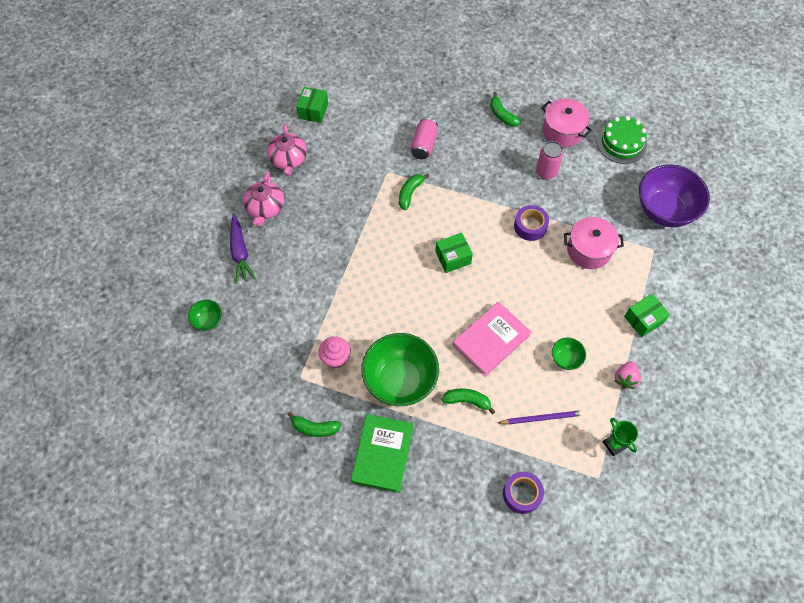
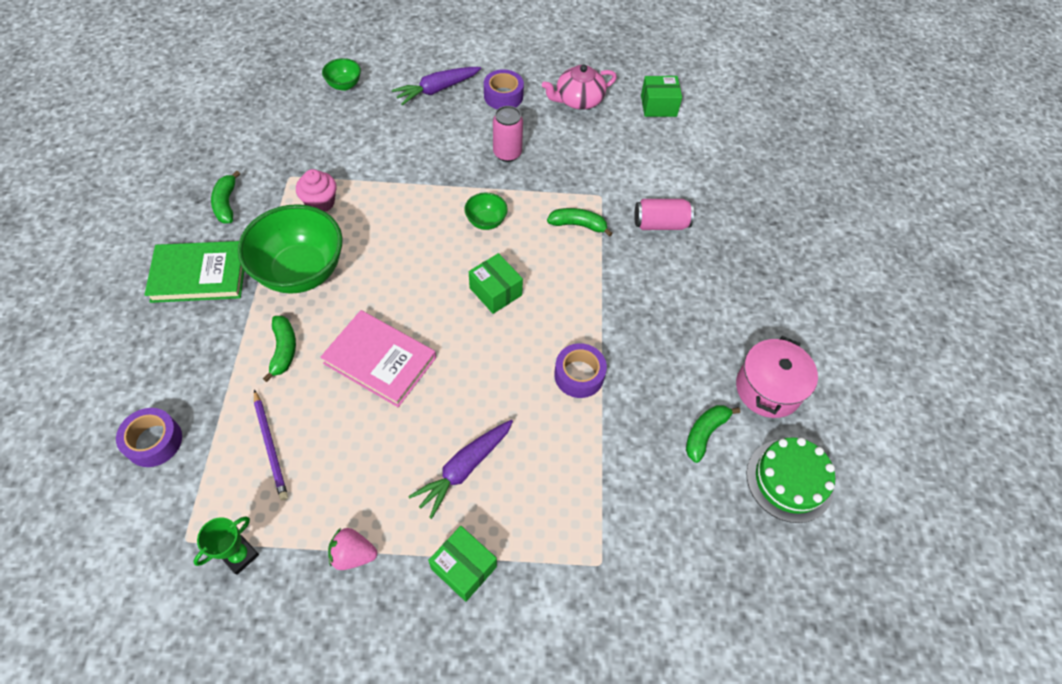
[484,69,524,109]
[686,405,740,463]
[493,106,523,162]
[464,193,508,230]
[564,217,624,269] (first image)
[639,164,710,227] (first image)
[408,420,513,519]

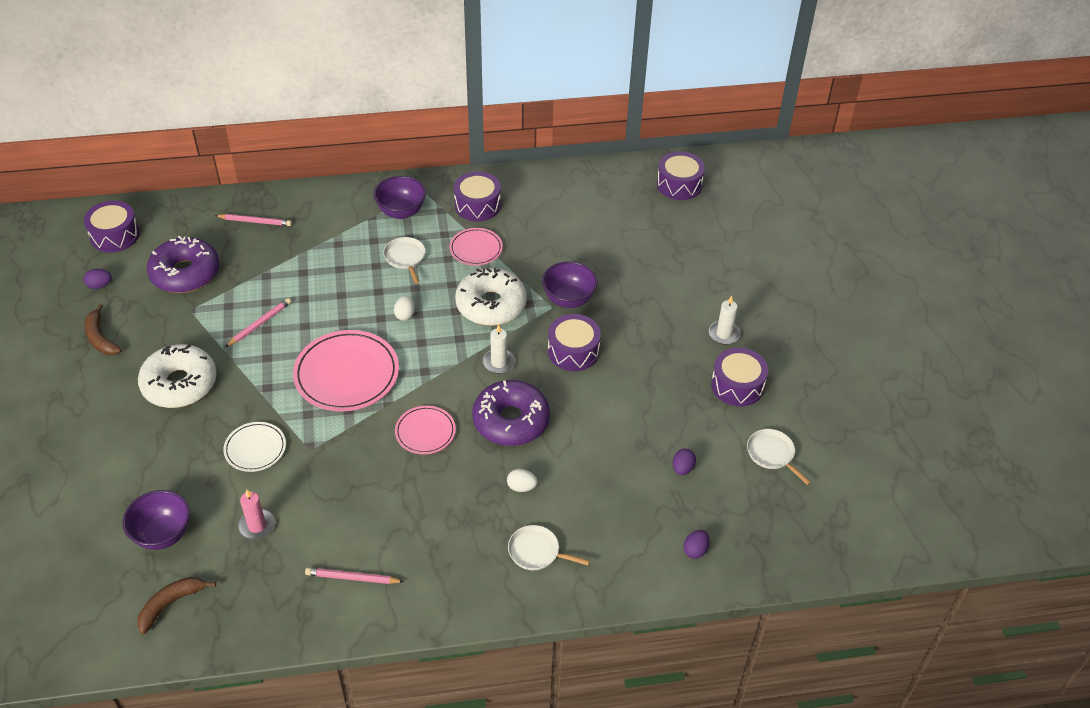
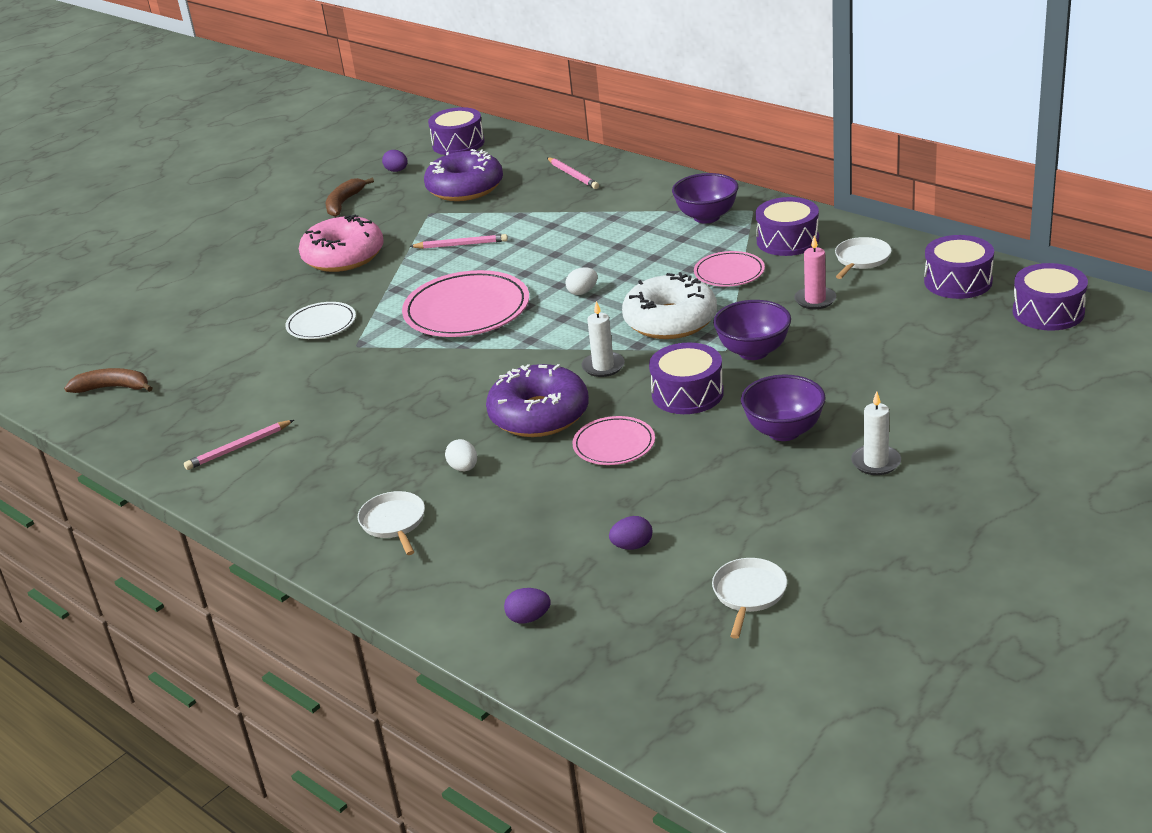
[741,375,826,441]
[299,214,384,272]
[794,236,836,309]
[184,420,294,470]
[835,237,892,279]
[572,416,655,465]
[924,235,994,299]

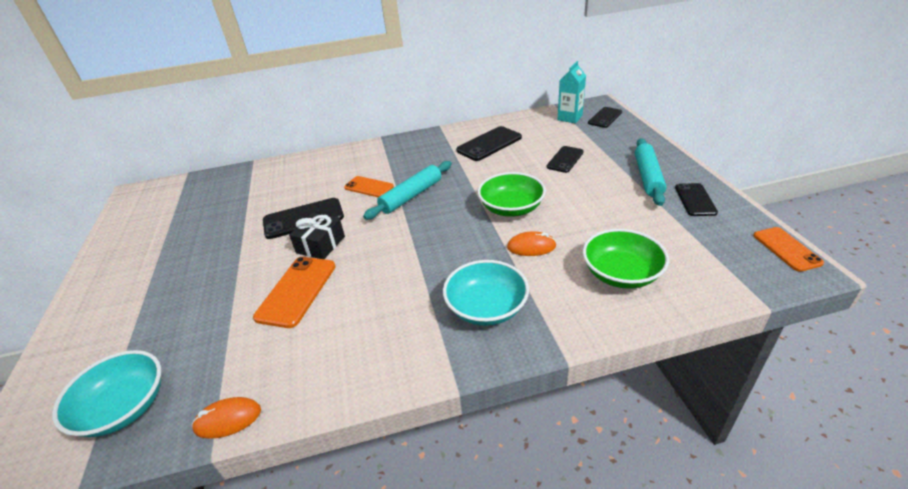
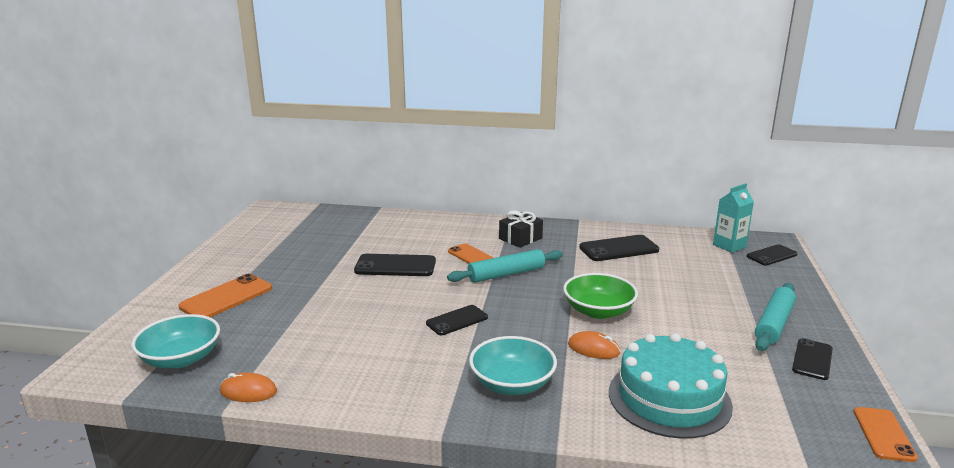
[178,274,272,318]
[499,210,543,248]
[426,305,488,335]
[609,333,733,439]

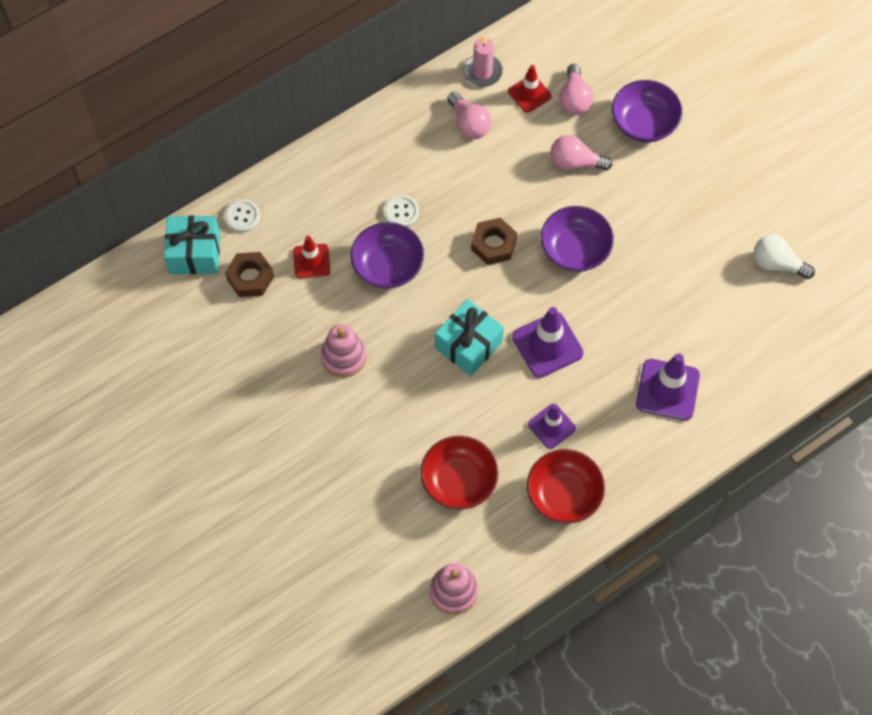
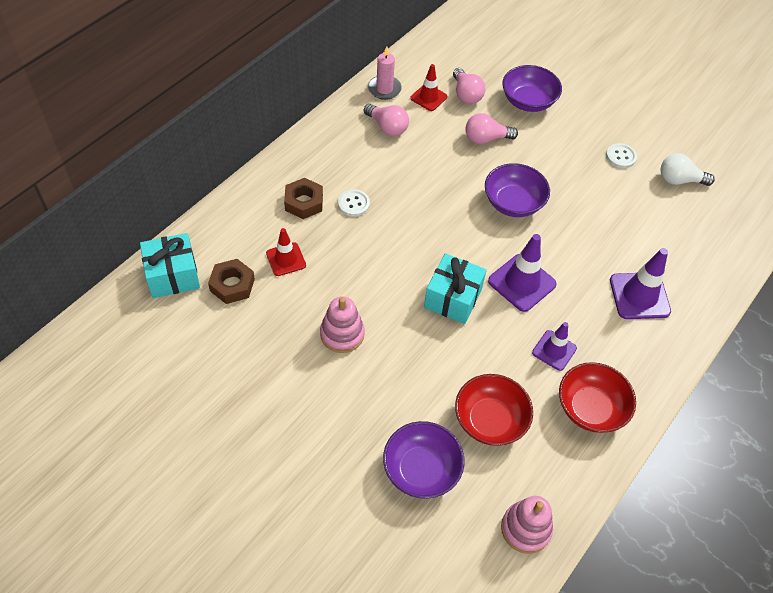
[606,143,637,168]
[383,421,465,499]
[284,178,323,219]

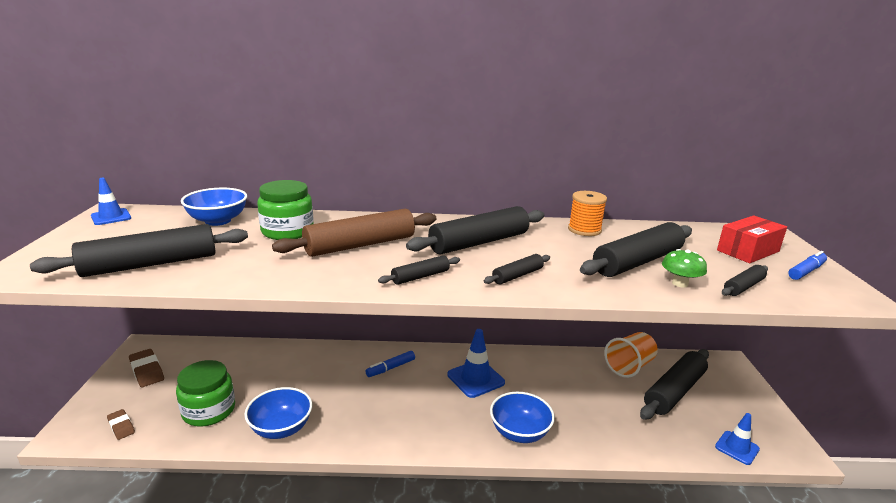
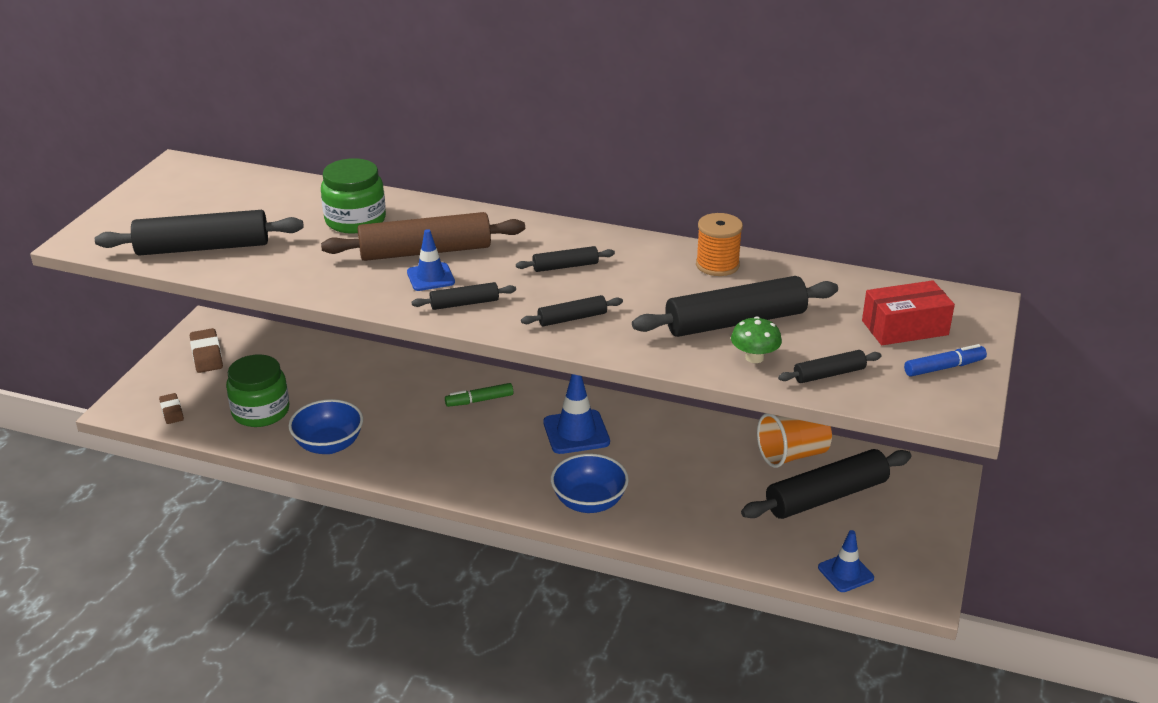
[407,229,455,291]
[181,188,247,226] (first image)
[445,383,513,407]
[516,246,615,272]

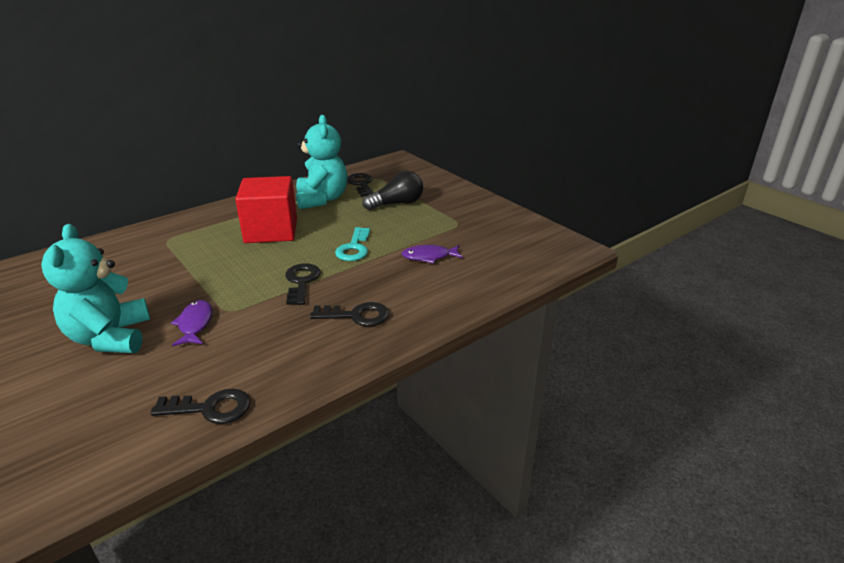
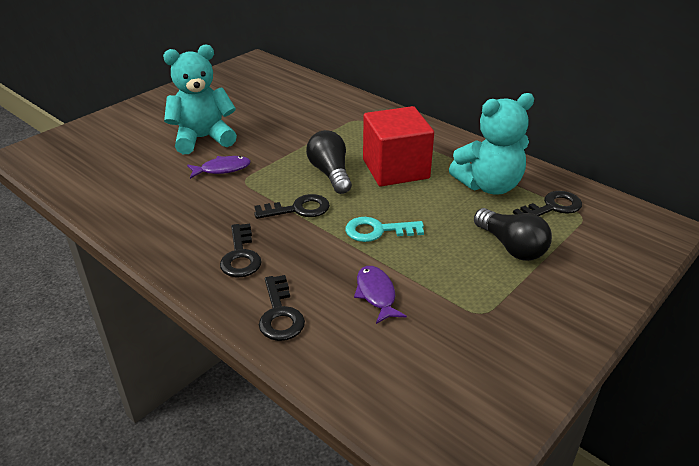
[259,275,305,341]
[306,130,352,194]

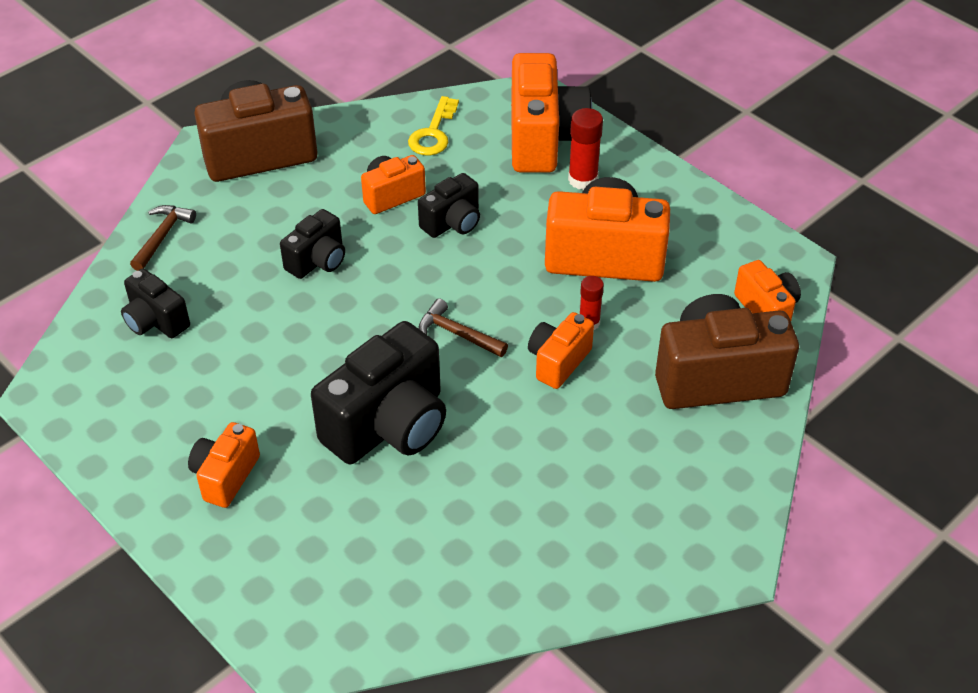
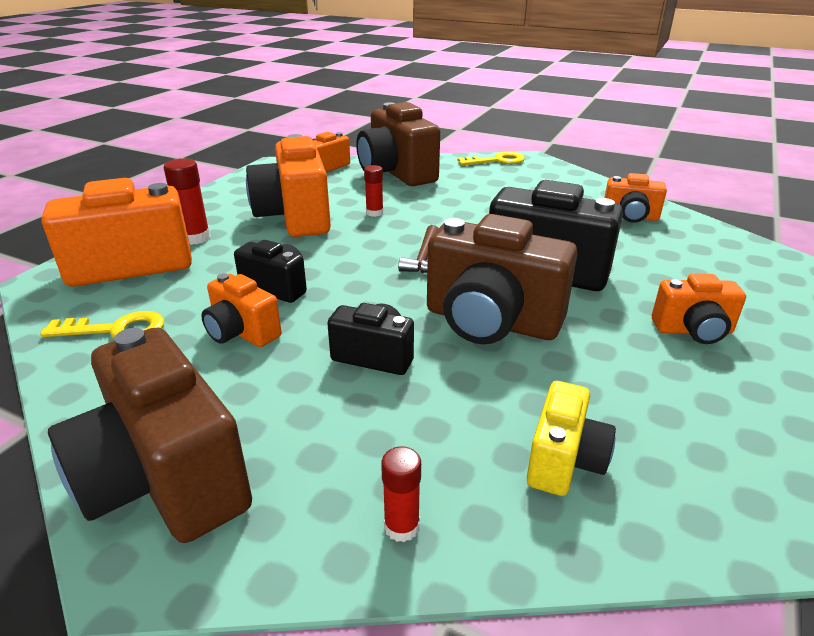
[527,381,616,496]
[381,447,421,542]
[604,173,667,223]
[427,214,578,344]
[457,151,525,165]

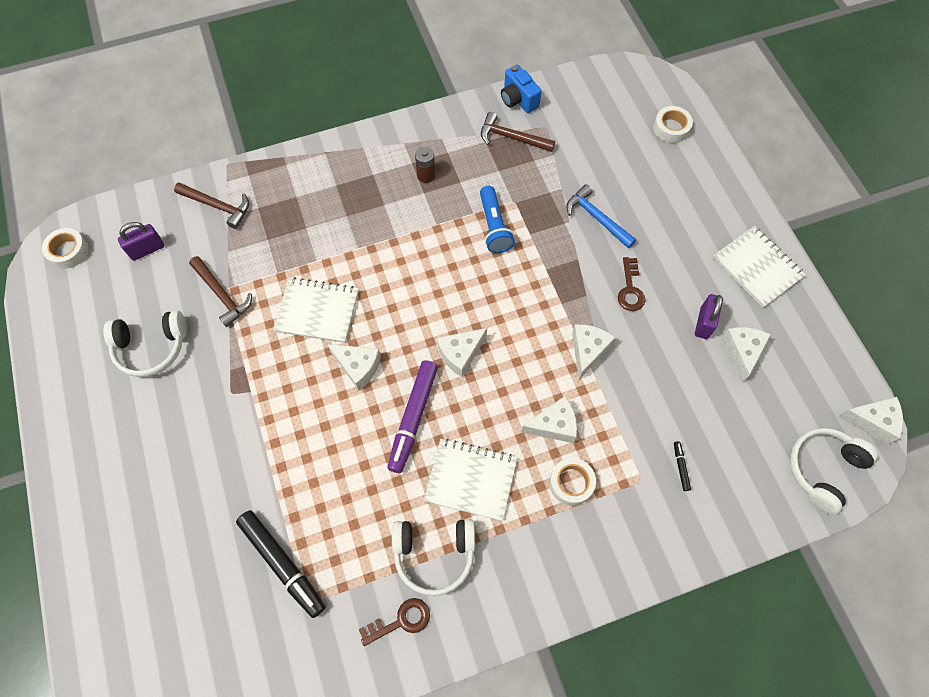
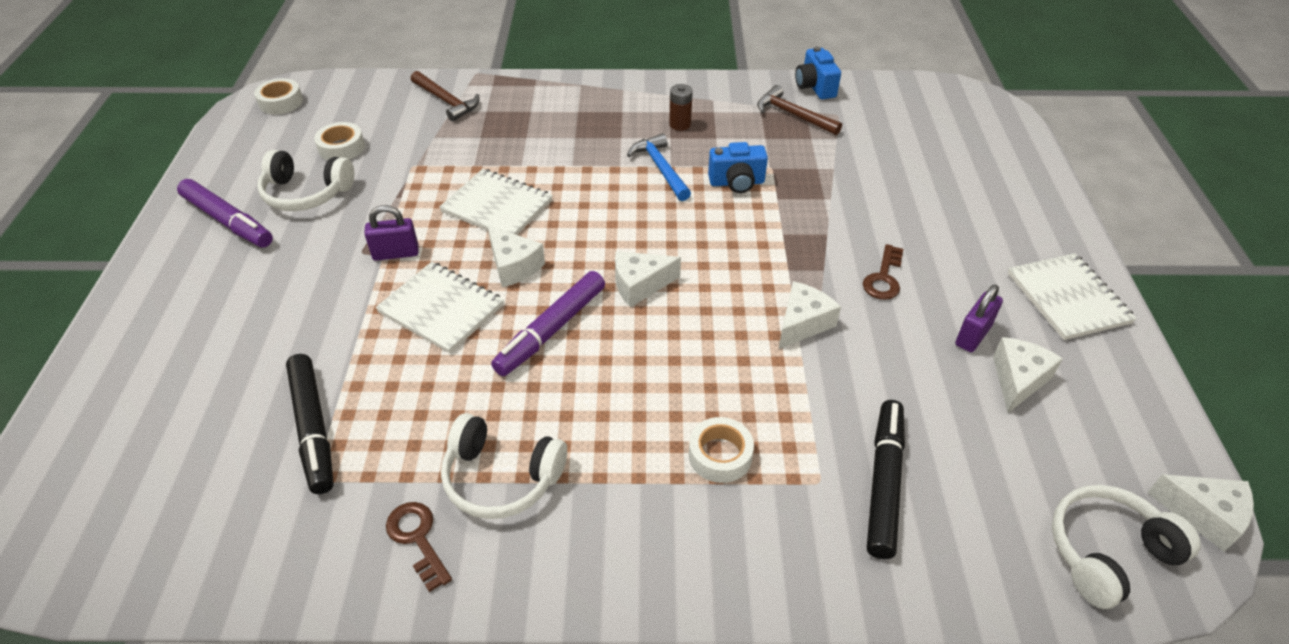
[364,205,419,261]
[189,256,252,327] (first image)
[386,502,452,592]
[375,262,504,353]
[708,142,768,193]
[521,396,577,443] (first image)
[627,133,691,201]
[314,122,365,160]
[867,400,905,559]
[177,179,273,247]

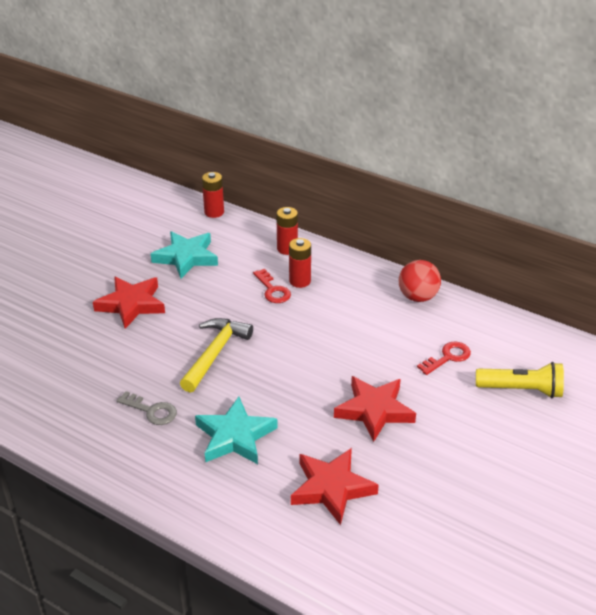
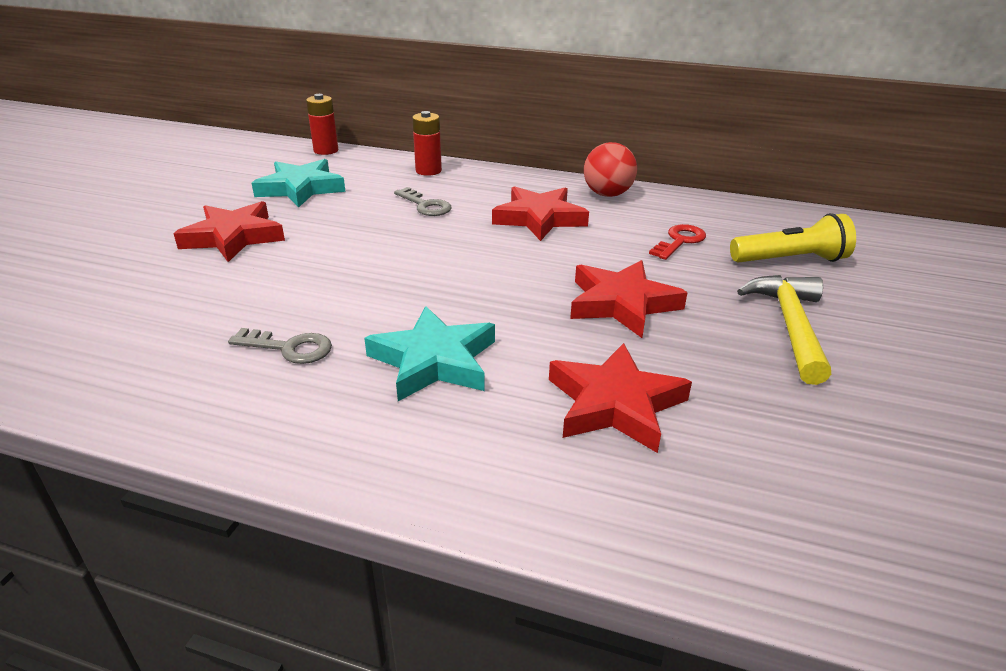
[737,275,831,385]
[394,187,452,216]
[289,238,311,288] (first image)
[492,186,589,241]

